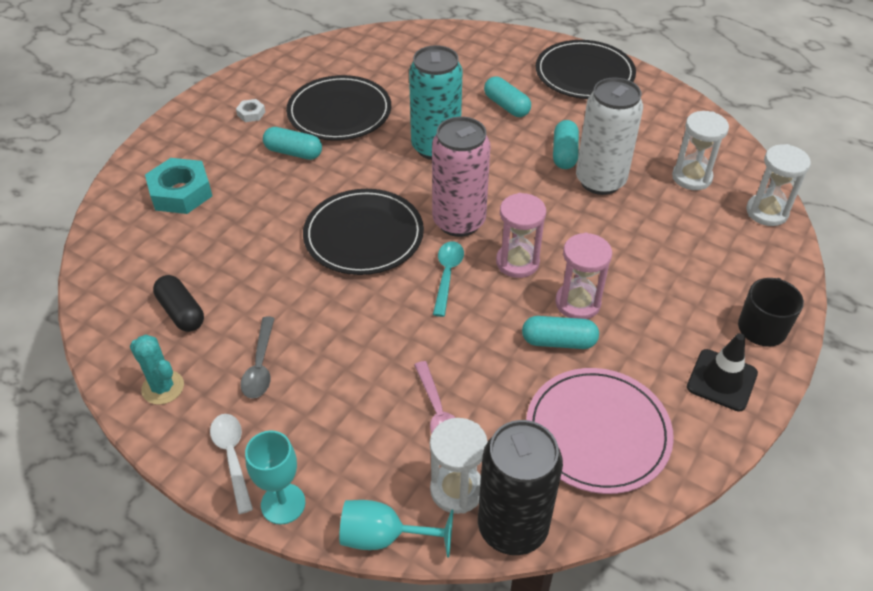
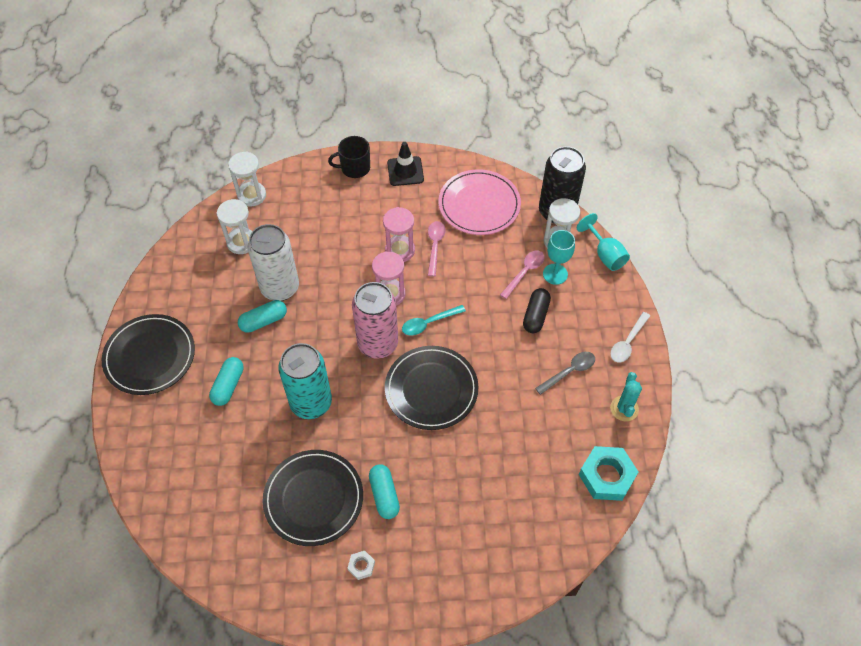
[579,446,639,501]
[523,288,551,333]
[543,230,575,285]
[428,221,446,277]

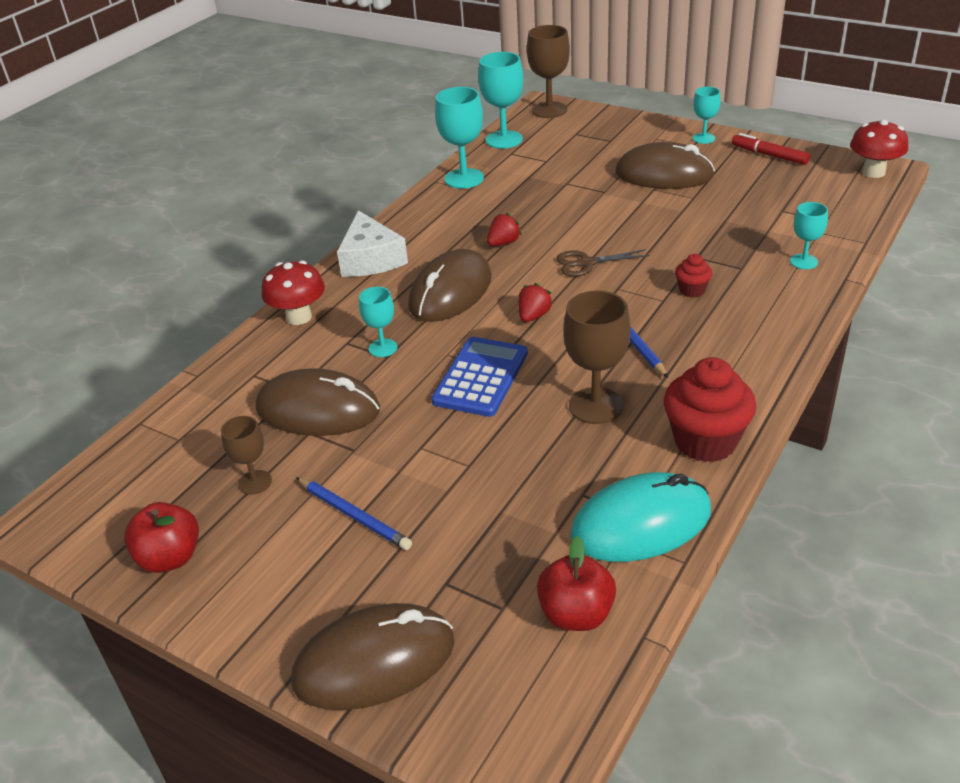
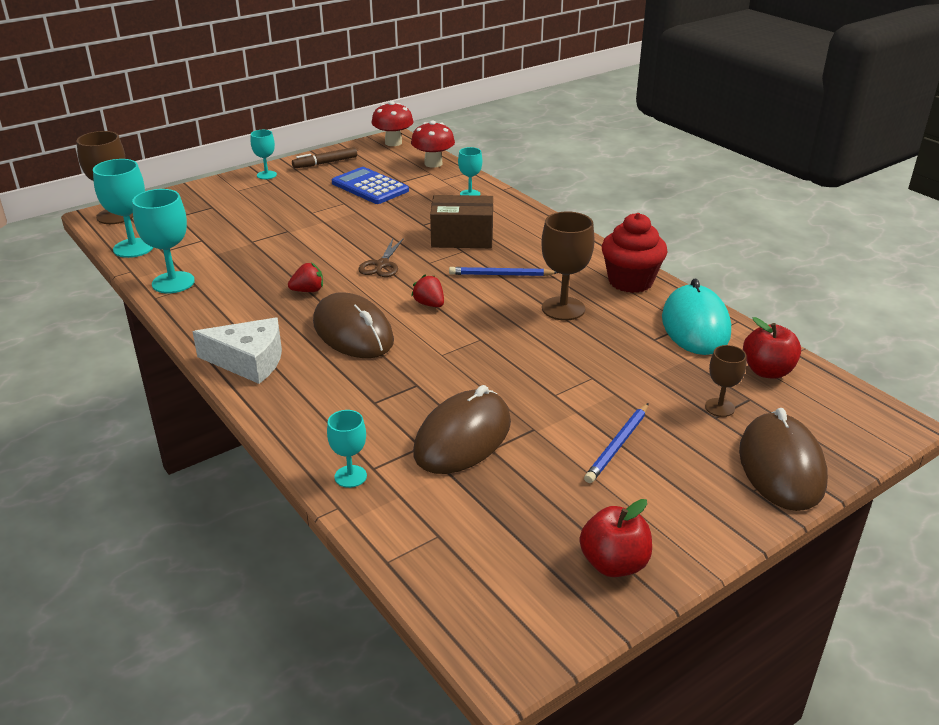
[705,345,747,417]
[411,121,455,168]
[584,403,649,483]
[327,410,367,488]
[332,167,409,204]
[288,263,323,292]
[615,142,715,189] (first image)
[430,195,493,248]
[292,147,357,168]

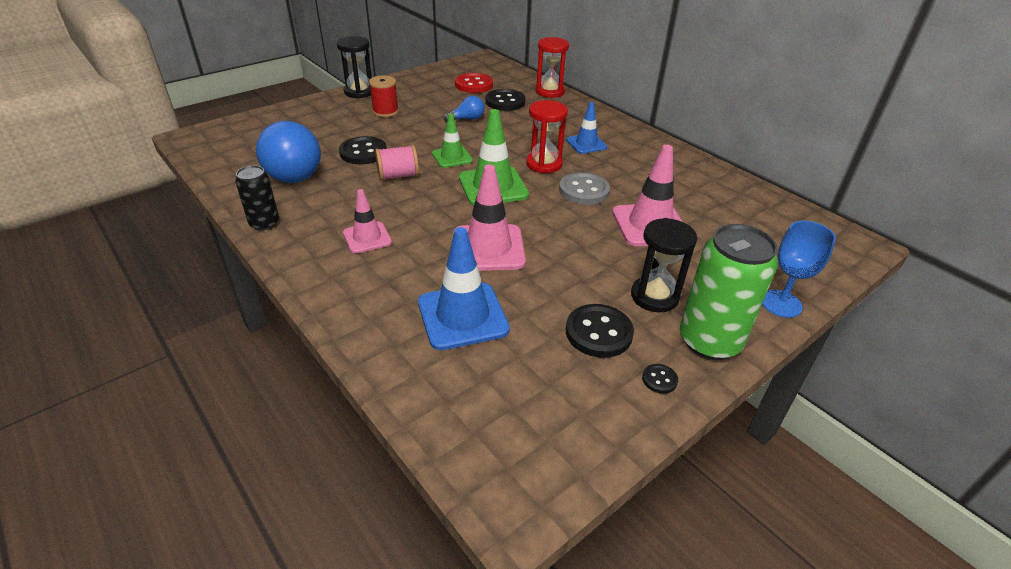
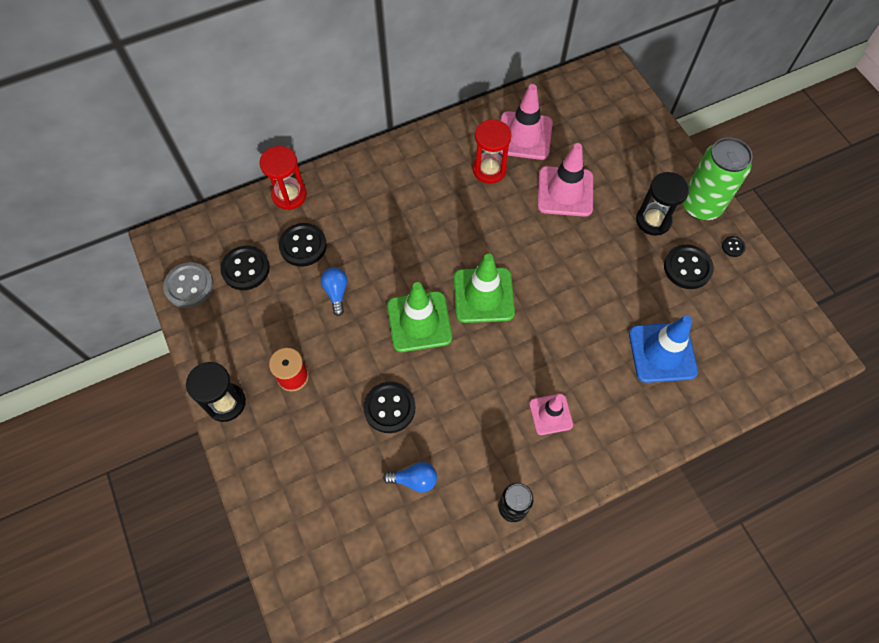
[383,462,437,493]
[375,145,419,181] (first image)
[387,282,452,352]
[499,84,553,160]
[220,246,270,290]
[473,119,512,184]
[163,262,214,308]
[566,102,607,154] (first image)
[762,221,836,318] (first image)

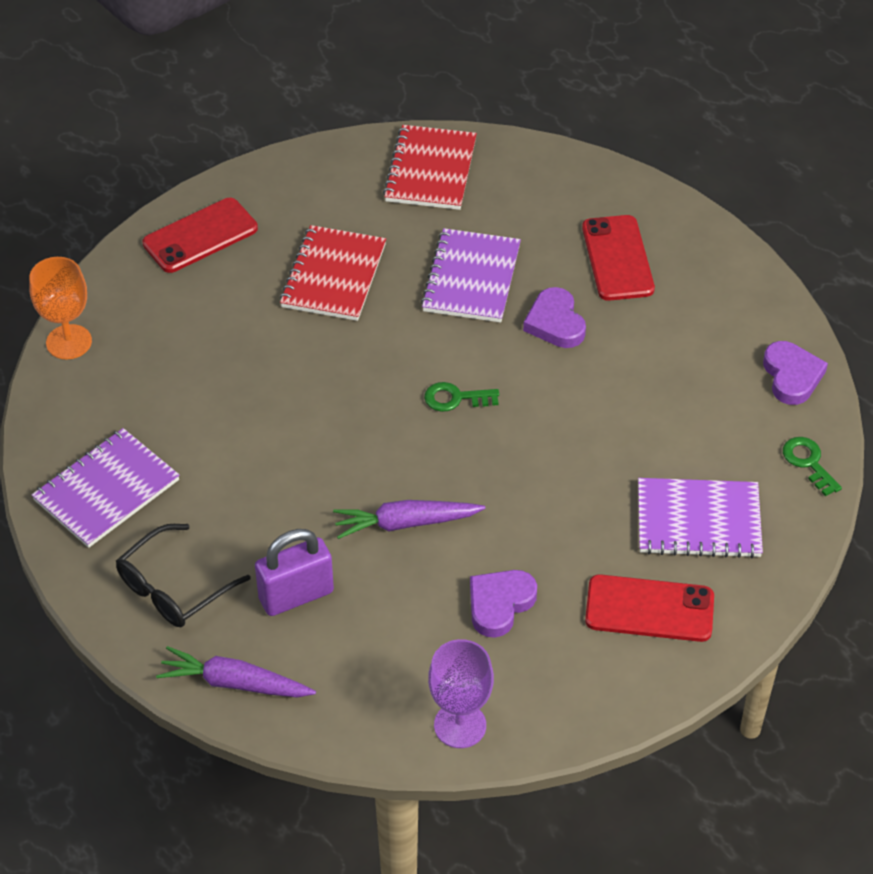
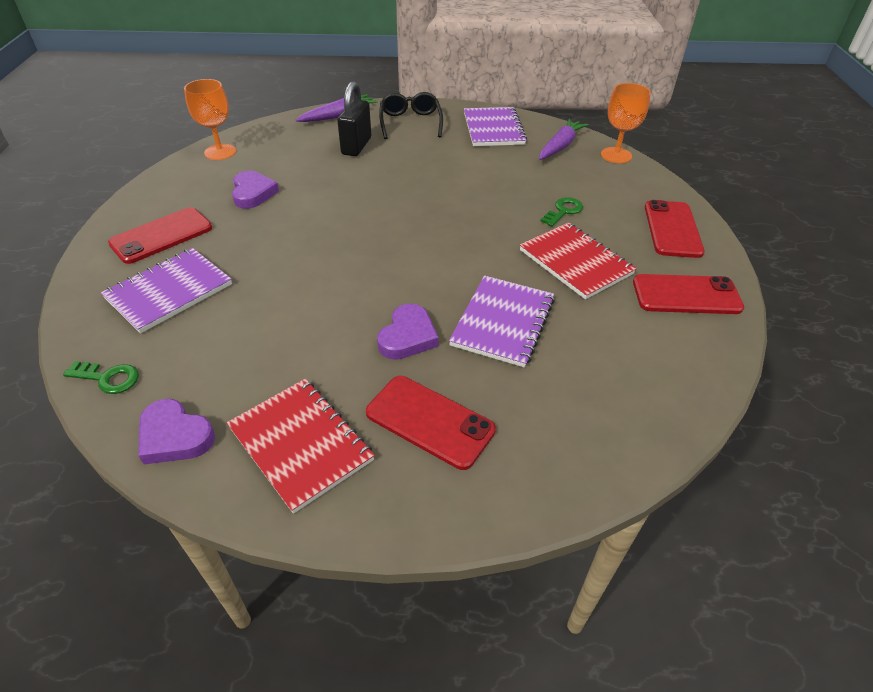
[337,81,371,156]
[539,119,589,160]
[227,379,375,514]
[449,276,555,368]
[541,197,583,227]
[184,79,236,160]
[377,304,439,360]
[633,274,744,314]

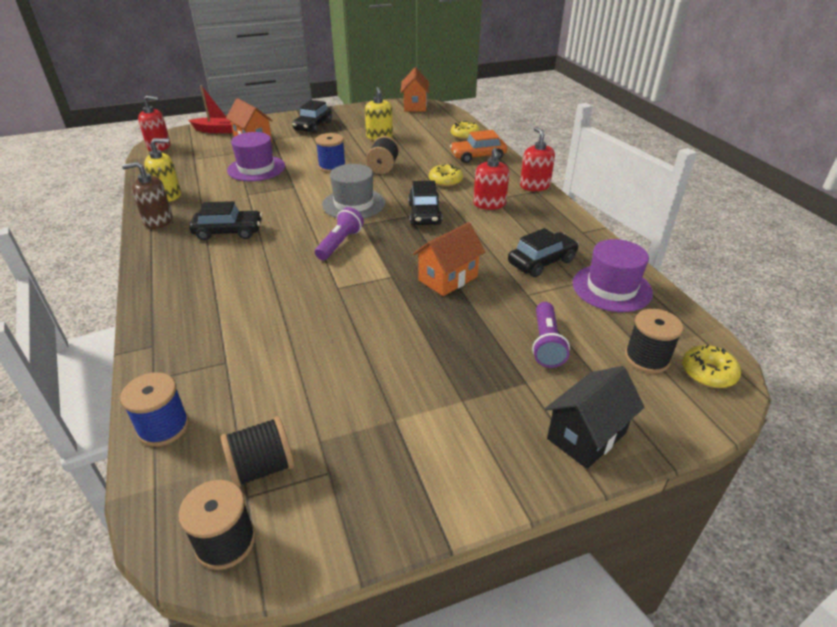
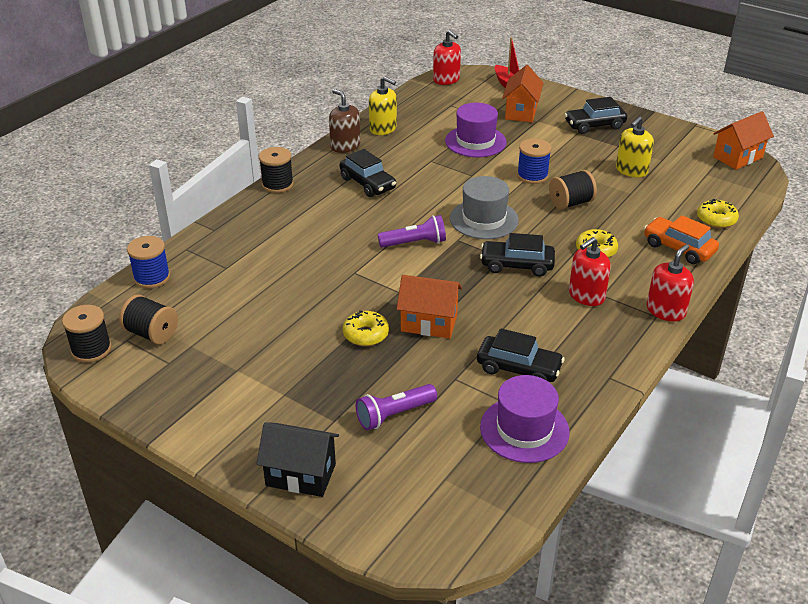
[480,233,555,277]
[259,147,294,193]
[343,310,389,346]

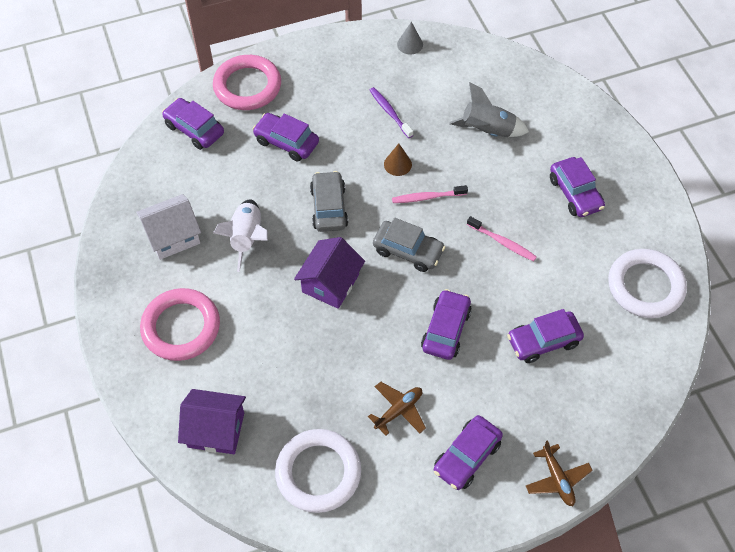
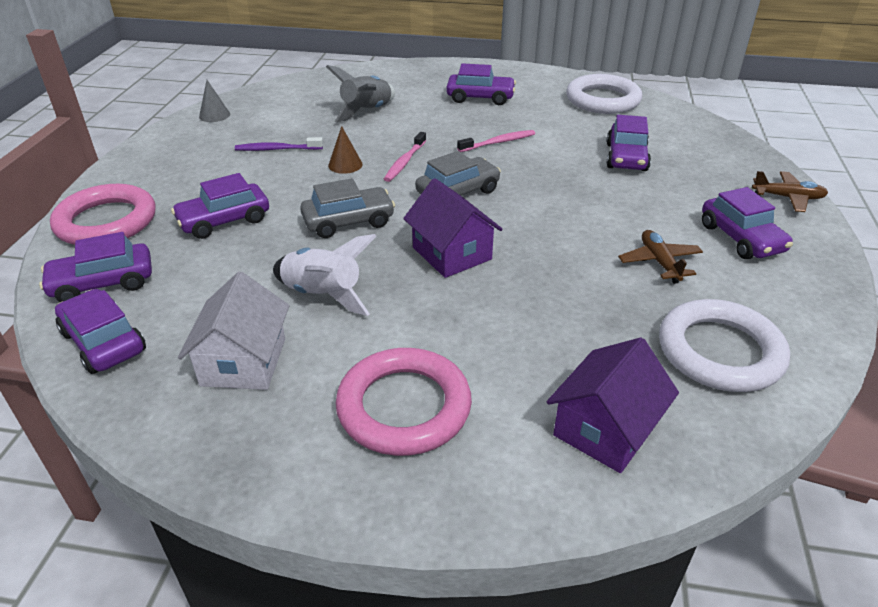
[300,178,395,238]
[55,289,146,374]

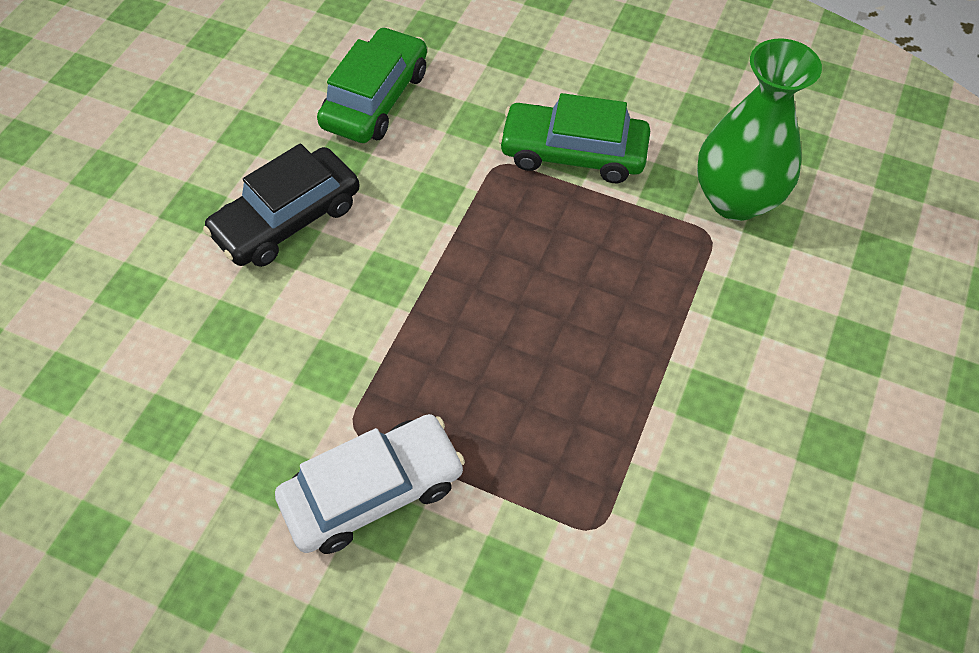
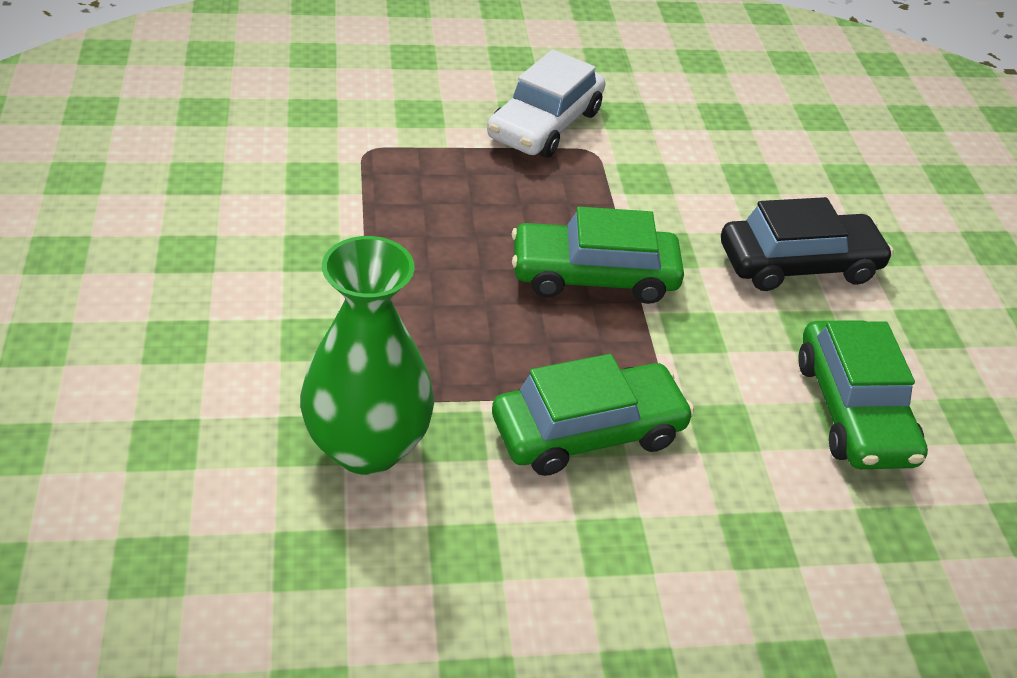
[721,197,893,291]
[512,207,684,304]

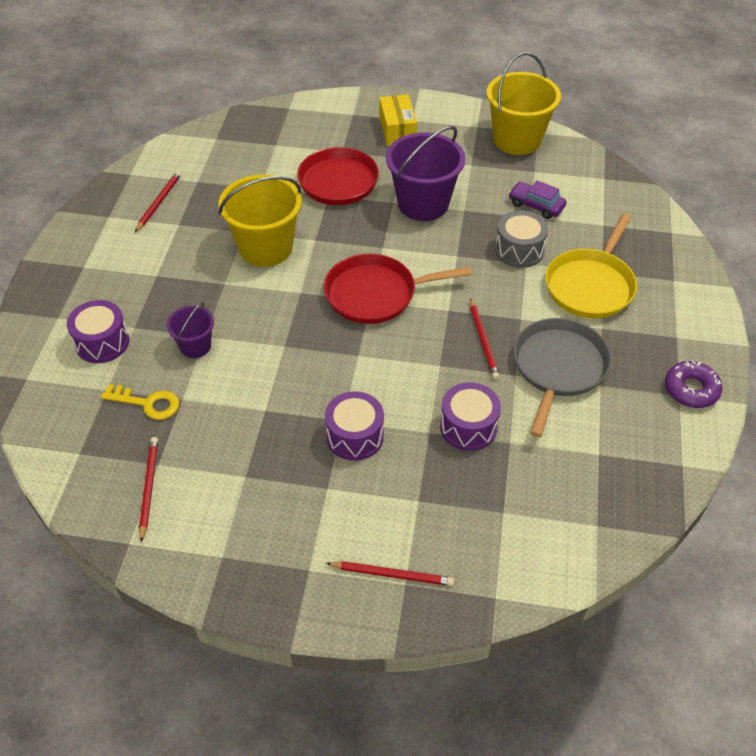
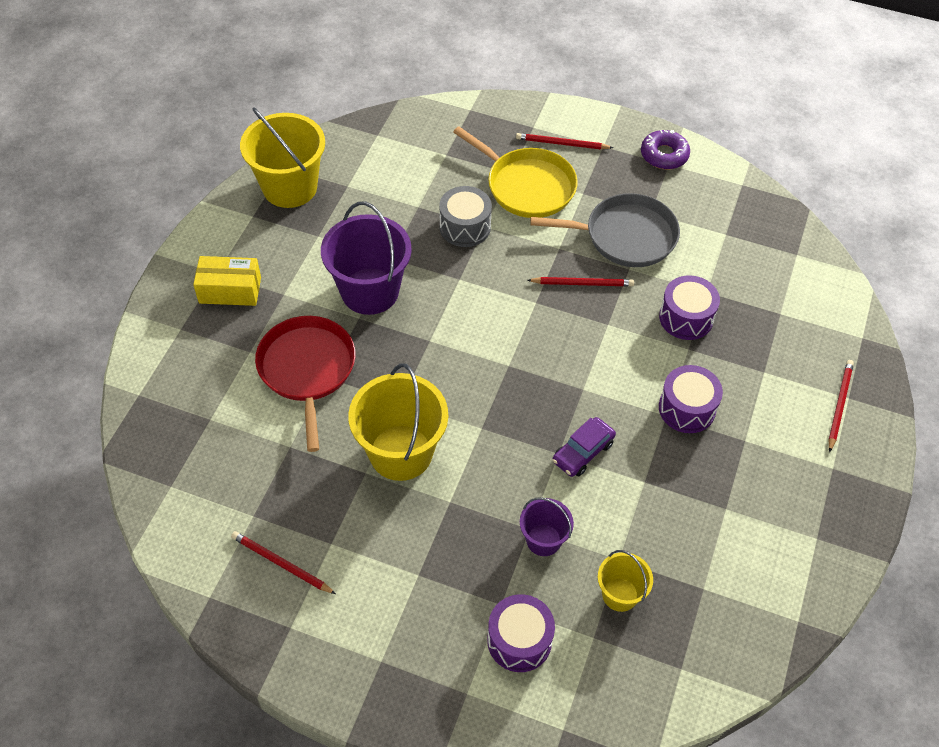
[598,550,653,612]
[516,133,613,150]
[324,254,472,324] (first image)
[552,417,616,477]
[530,193,680,267]

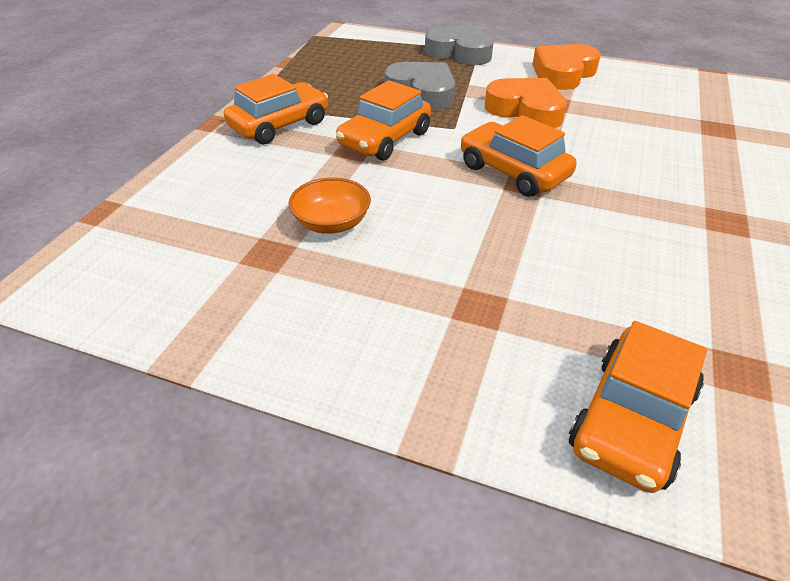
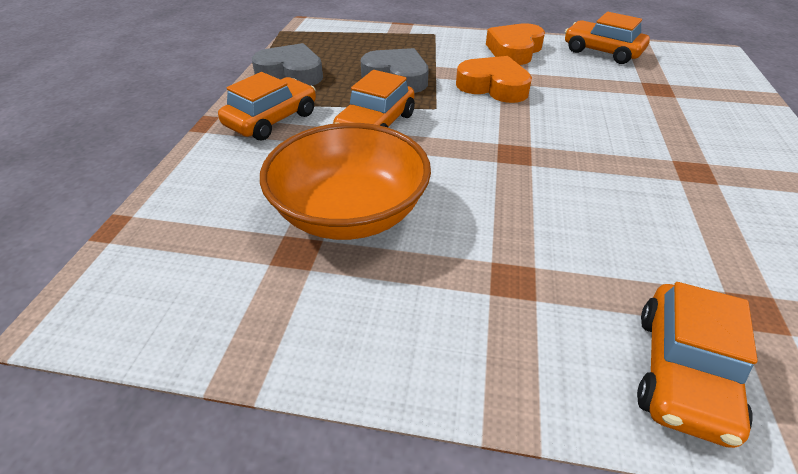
[260,123,431,240]
[252,43,323,86]
[565,12,650,64]

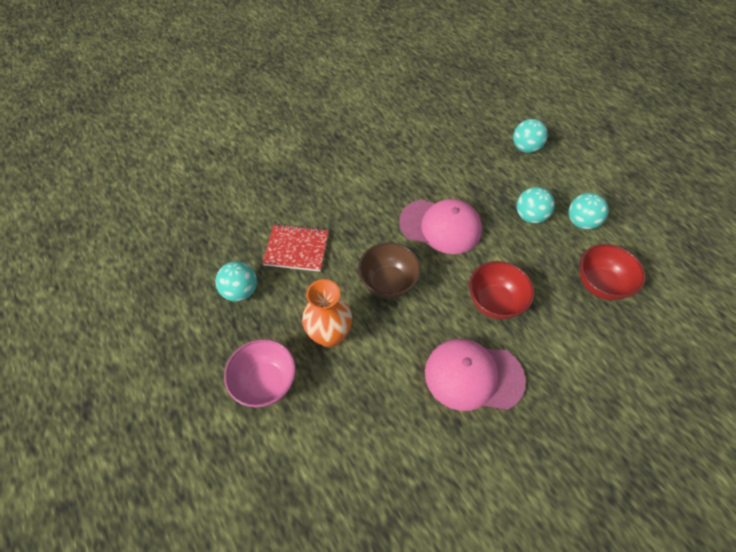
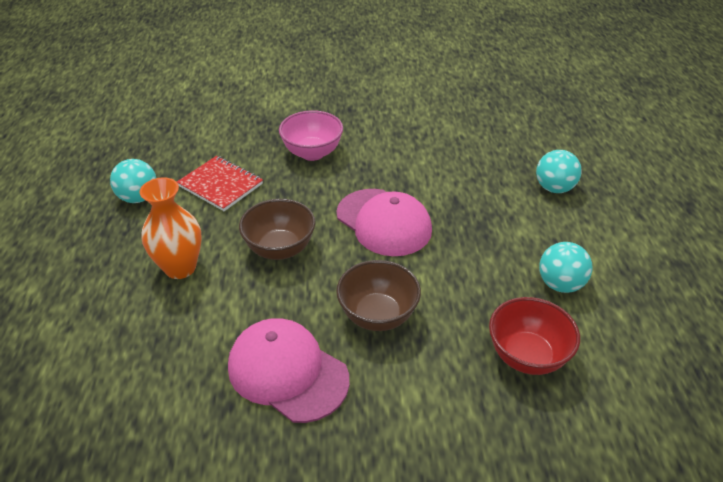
[279,110,343,161]
[336,260,421,331]
[517,187,555,224] (first image)

